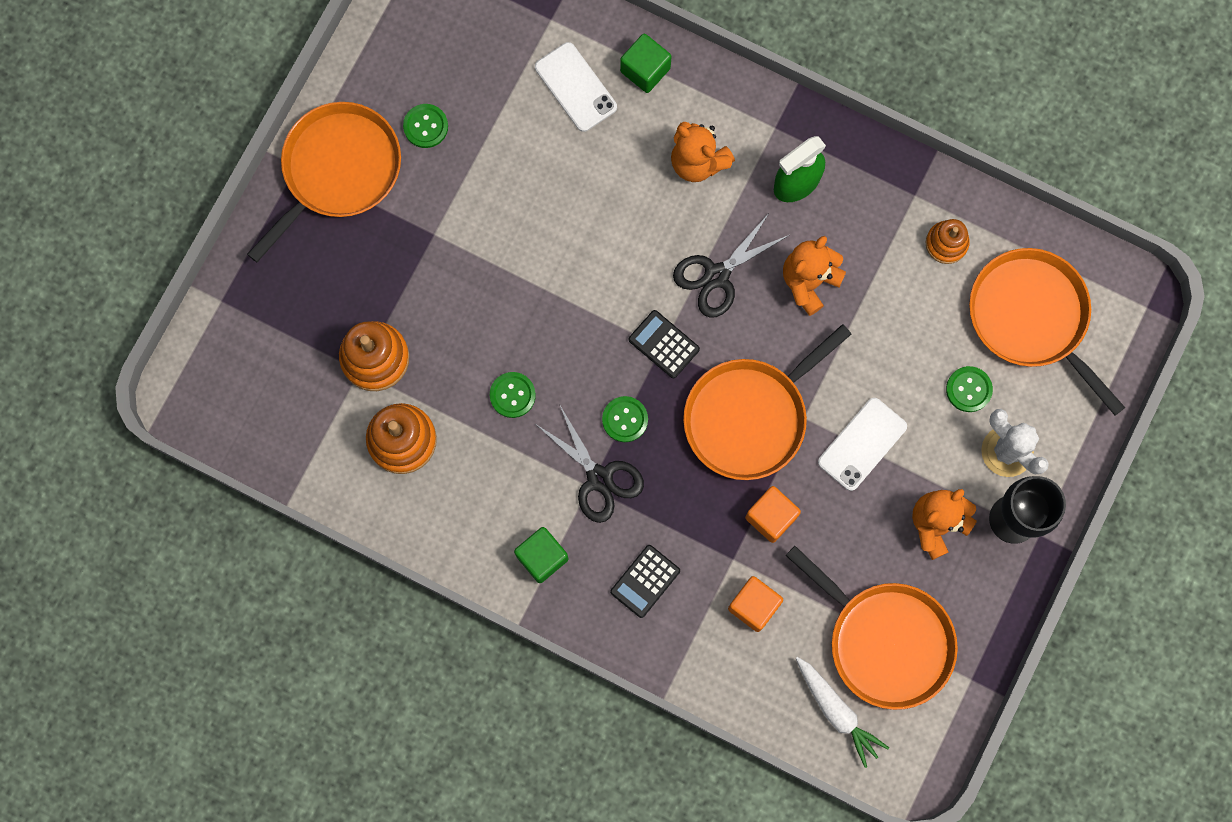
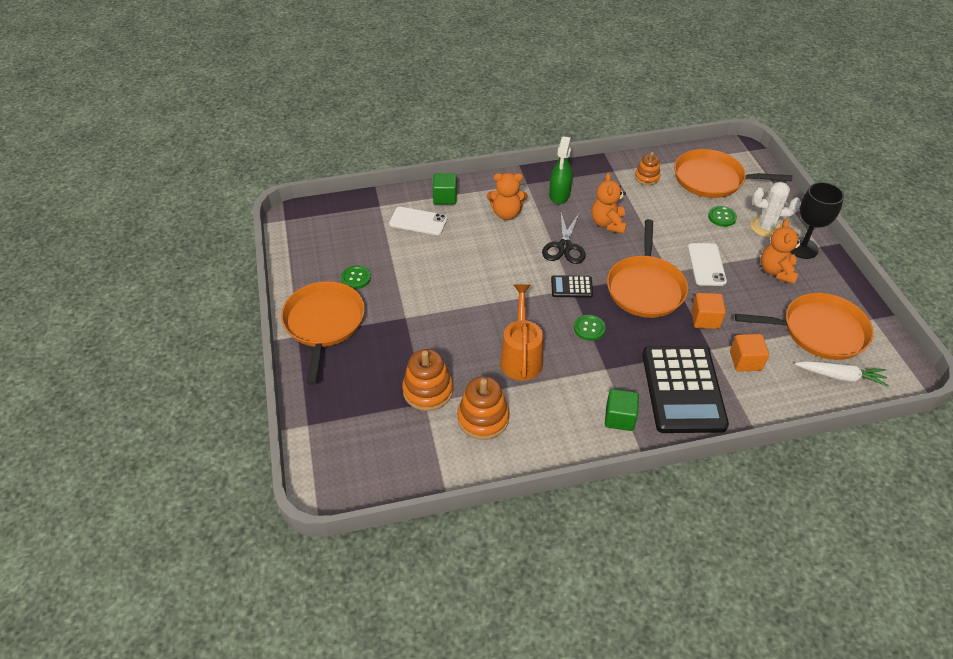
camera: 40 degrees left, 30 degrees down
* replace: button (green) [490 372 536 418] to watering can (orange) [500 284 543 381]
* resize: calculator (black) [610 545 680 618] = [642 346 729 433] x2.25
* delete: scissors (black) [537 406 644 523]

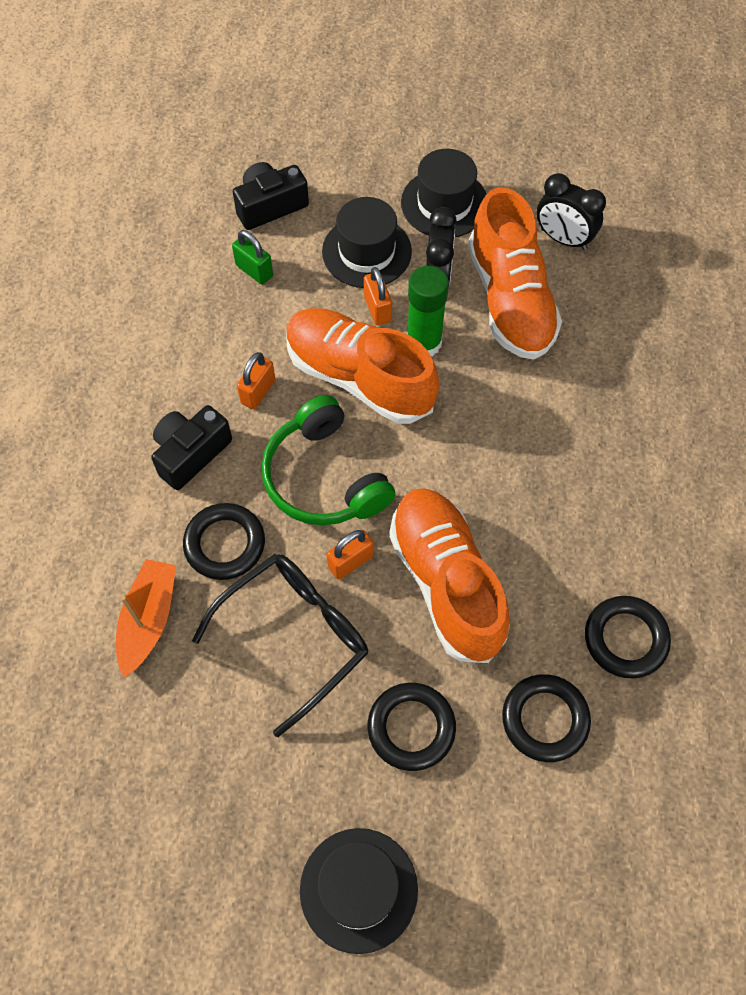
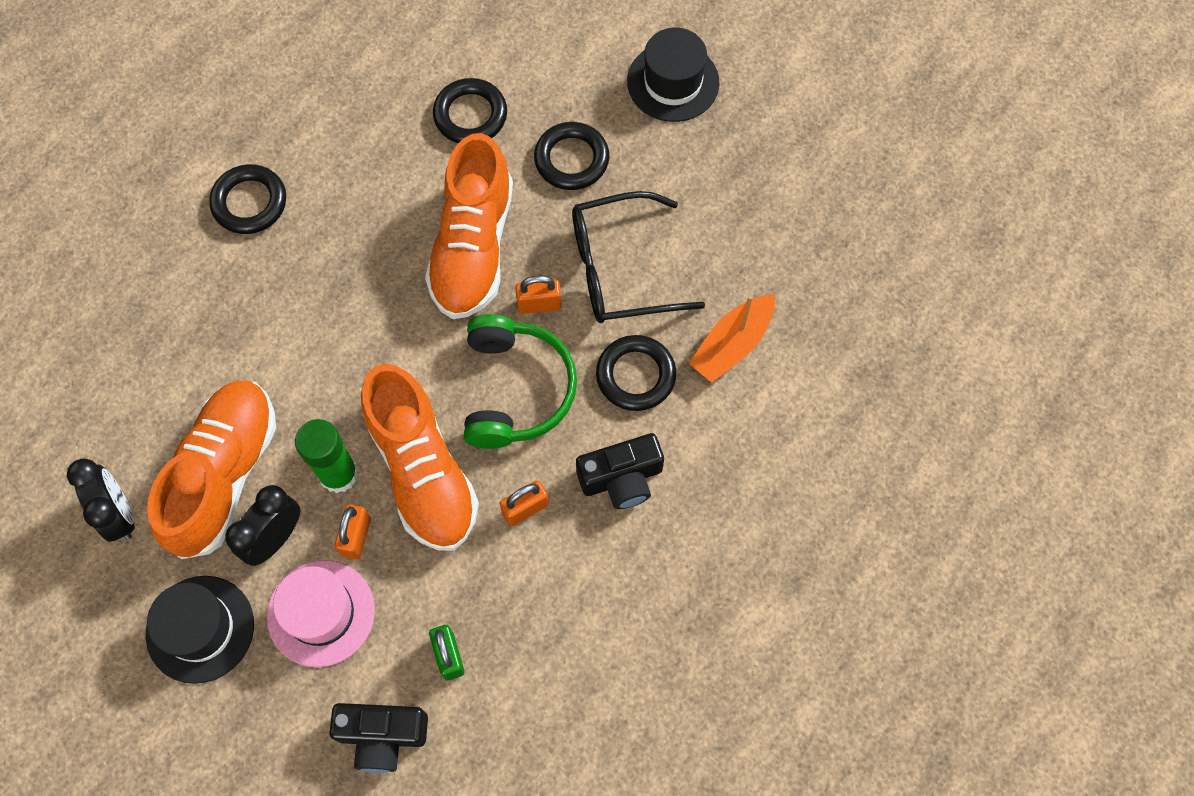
camera: 150 degrees left, 5 degrees up
* move: ring (black) [585 596 671 678] to [209 164 286 234]
* recolor: hat (black) [322 197 412 288] to hat (pink) [267 560 375 667]

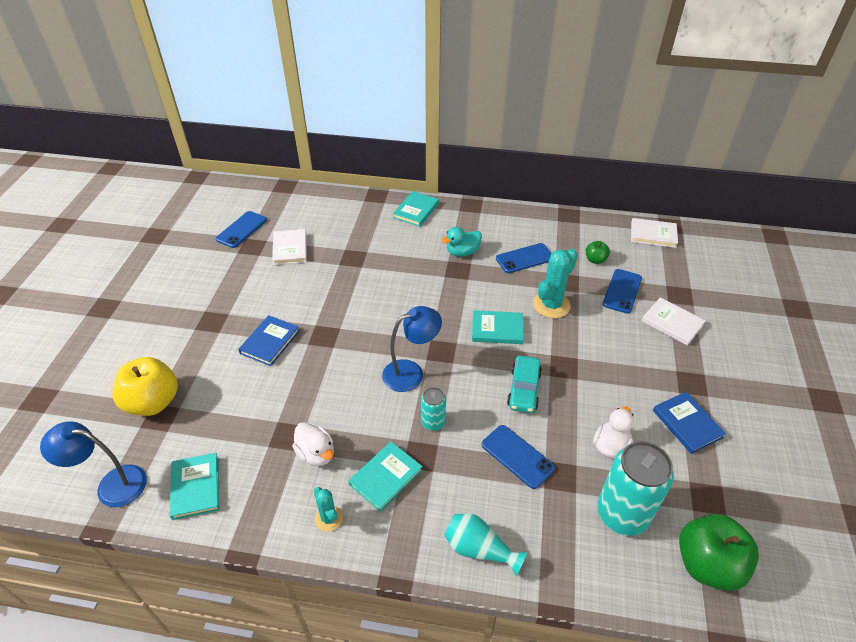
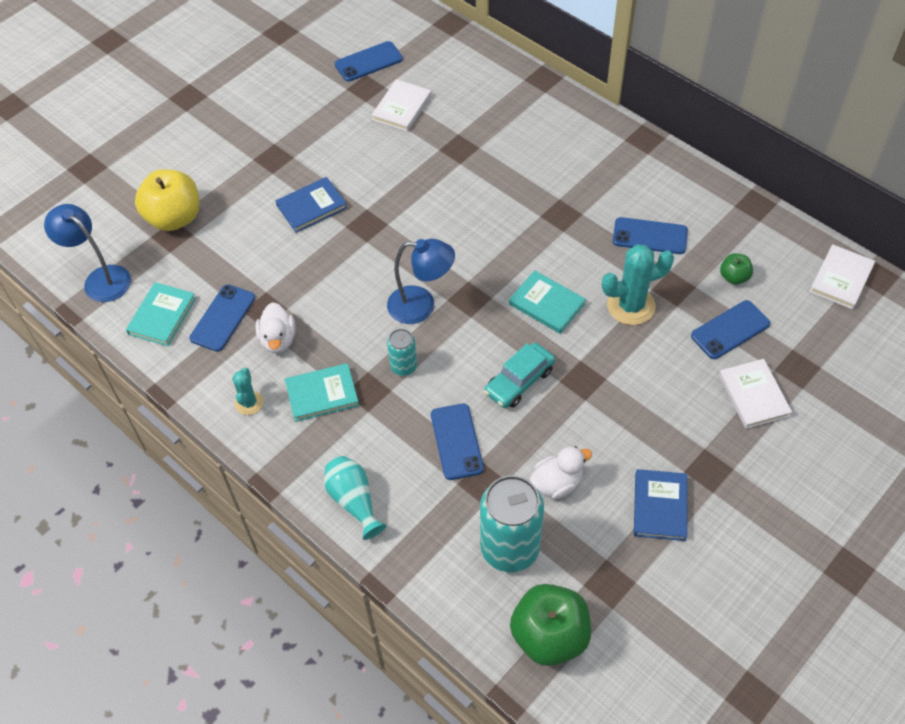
camera: 35 degrees right, 10 degrees up
* insert: phone (blue) [190 284 255 352]
* rotate: book (white) [631 218 678 248] = [809 244 875 309] 75 degrees clockwise
* delete: book (turquoise) [393 191 439 227]
* delete: duck (turquoise) [442 227 482 257]

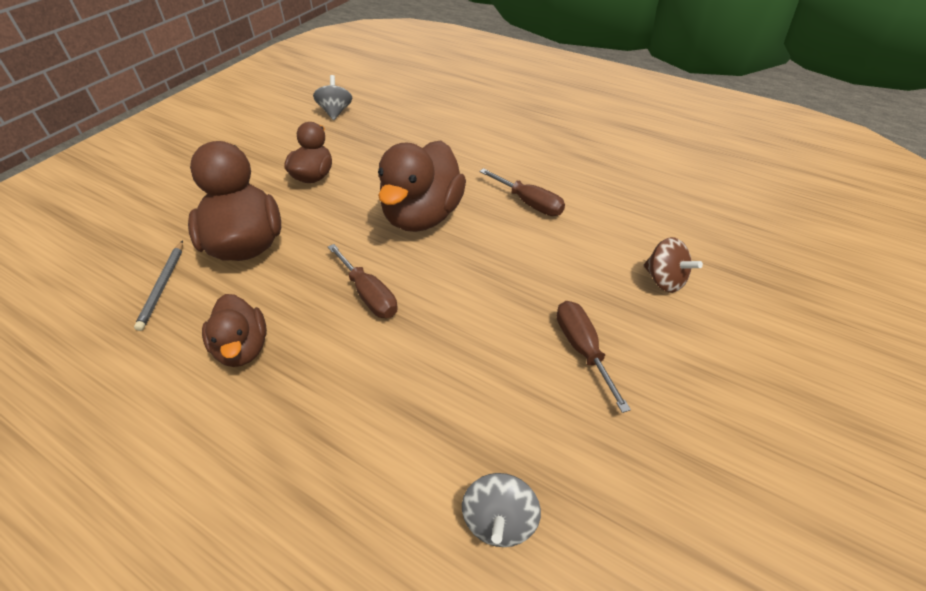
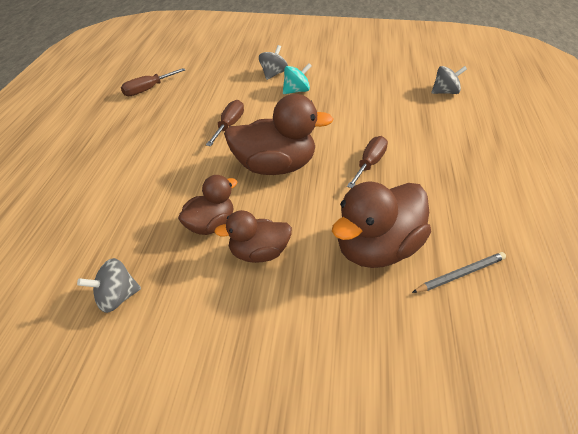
camera: 115 degrees left, 5 degrees down
* move: screwdriver (brown) [557 301 631 413] to [121 68 186 96]
* move: duck (brown) [202 294 267 367] to [178 175 237 235]
* recolor: spinning top (brown) [643 237 703 293] to spinning top (grey) [259 45 288 80]
* insert: spinning top (turquoise) [283 63 312 94]

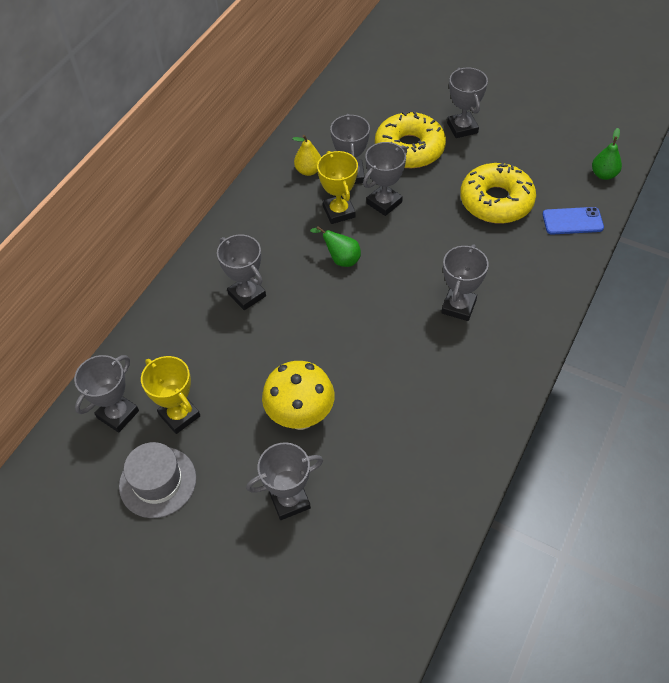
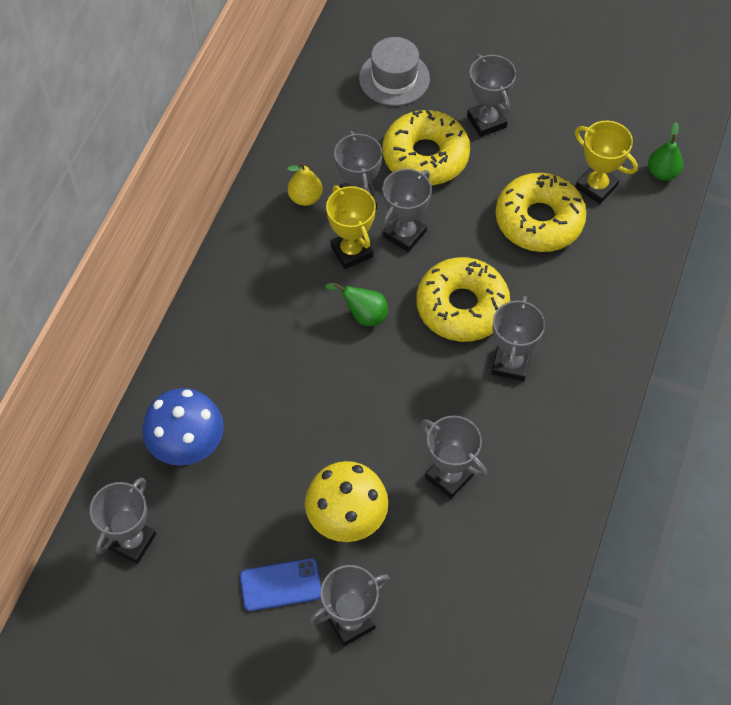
camera: 10 degrees left, 5 degrees up
* insert: mushroom (blue) [142 388 224 466]
* move: phone (blue) [542 207 604 235] to [240 558 321 611]
* move: hat (grey) [119 442 196 518] to [359 37 430 106]
* insert: donut (yellow) [416 257 510 342]
* move: trophy (grey) [217 234 266 310] to [420 416 487 499]
* move: trophy (yellow) [141 356 200 434] to [575 121 638 204]

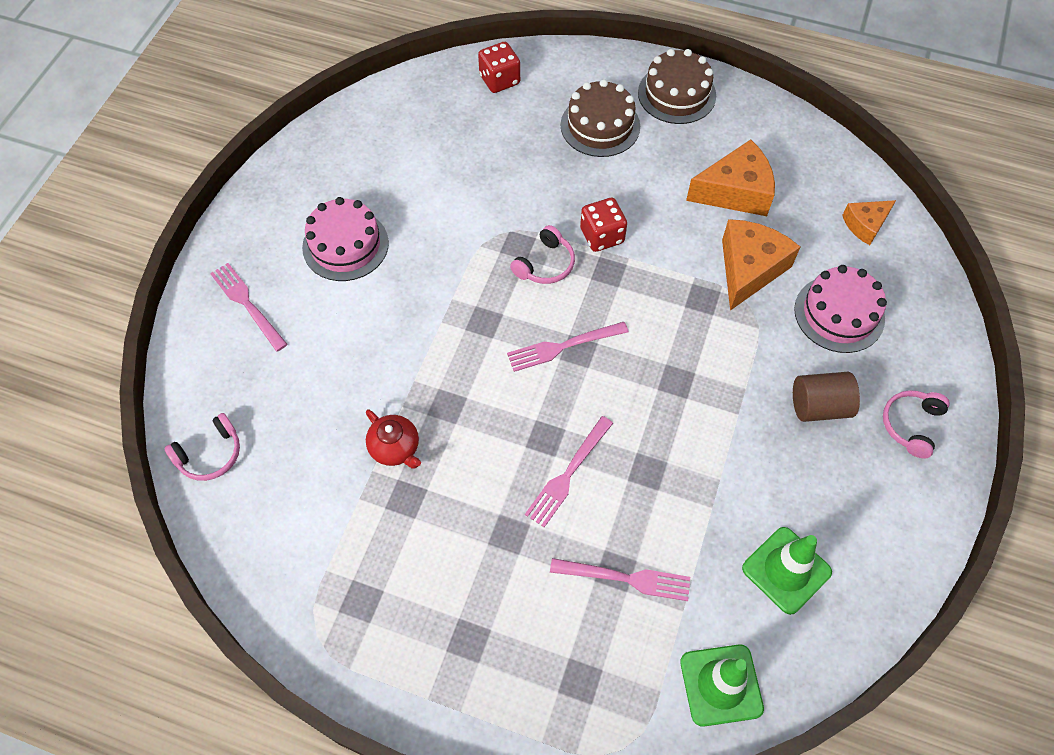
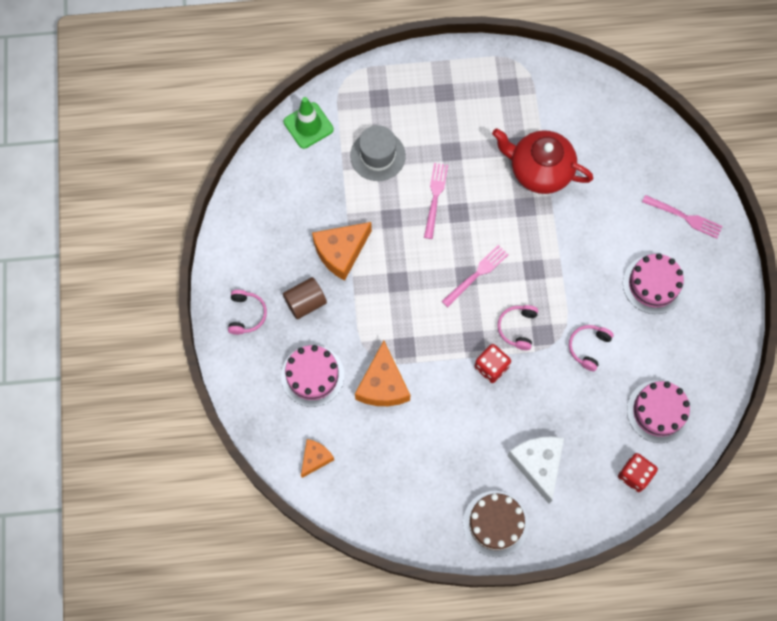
camera: 155 degrees right, 10 degrees up
* move: cheese (orange) [686 139 775 216] to [312 222 372 281]
* replace: fork (pink) [550 558 690 601] to hat (grey) [350 125 406 181]
* resize: teapot (red) [366 409 421 469] = [492 128 594 194] x1.98
* replace: cake (brown) [561 79 640 157] to cheese (white) [507 436 564 504]
* move: headphones (pink) [164 413 240 481] to [569 325 614 371]
* insert: cake (pink) [627 381 691 443]
* delete: traffic cone (green) [742 527 832 615]

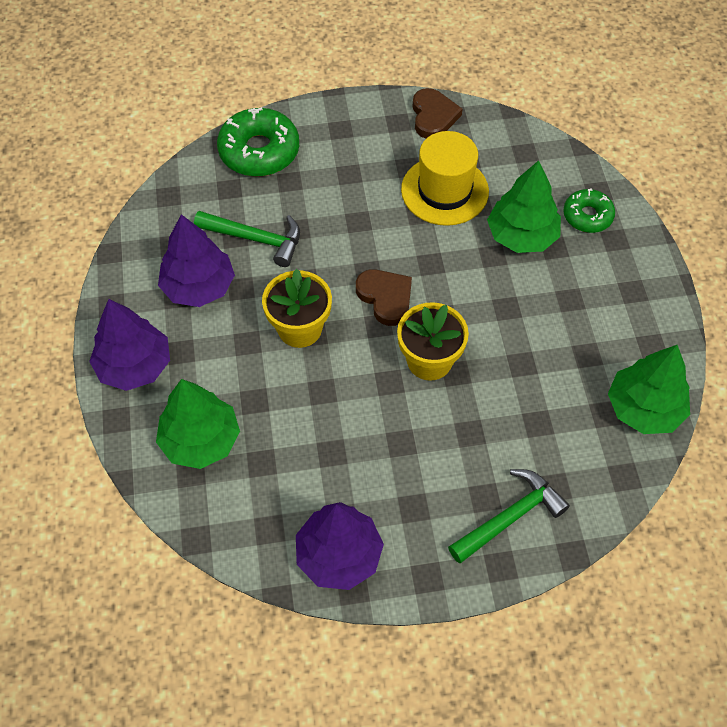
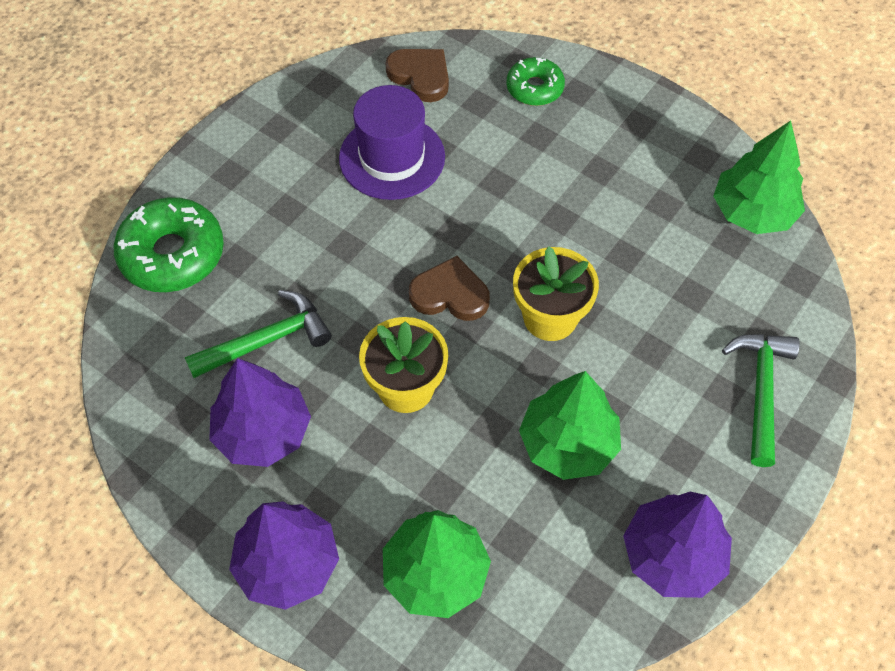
camera: 45 degrees left, 0 degrees up
* recolor: hat (yellow) [401 131 489 226] to hat (purple) [339 85 445 200]
* move: heart (brown) [413 88 462 139] to [385 49 449 102]
* move: tree (green) [487 160 561 253] to [519 371 621 480]

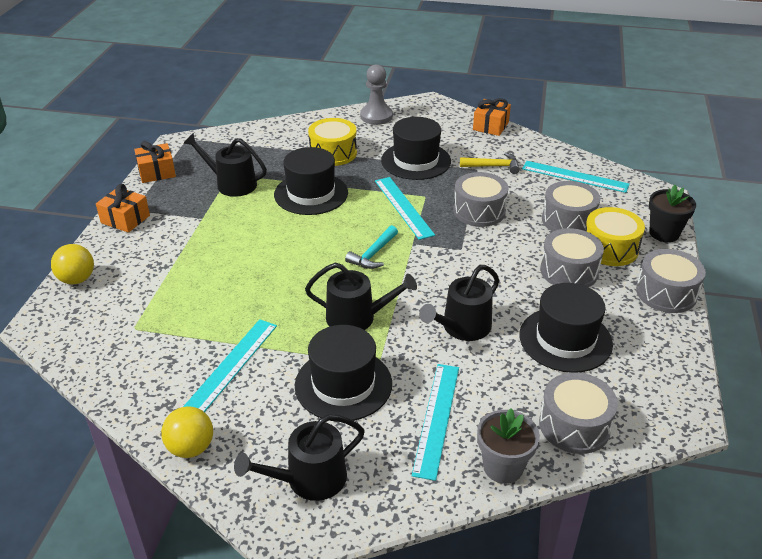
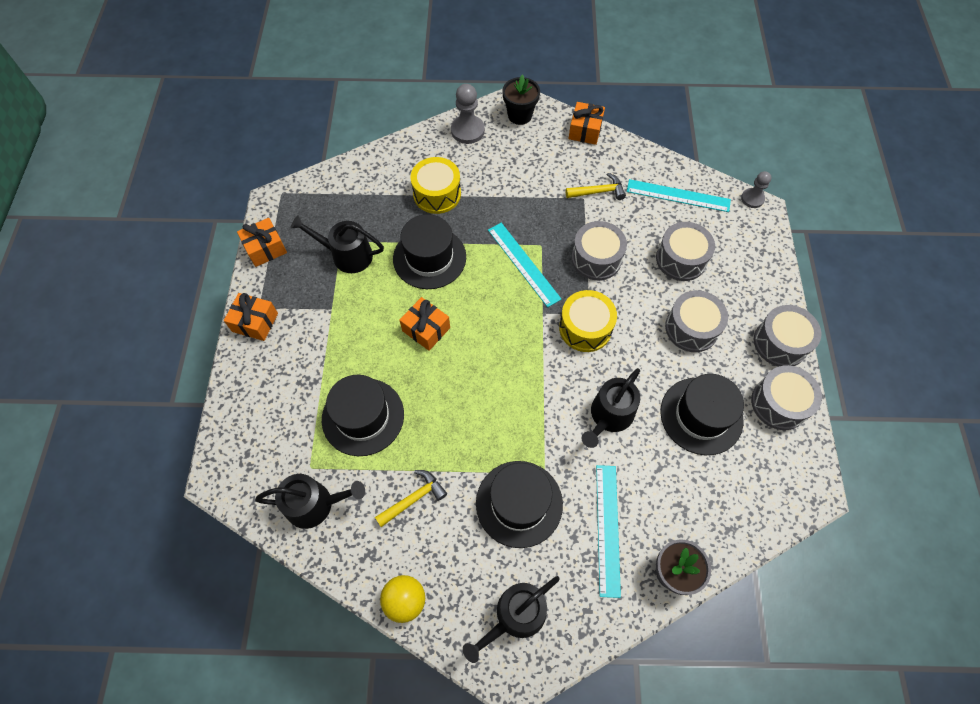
camera: 10 degrees left, 25 degrees up
* move: watering can (black) [305 263 417 330] to [255 474 365 529]
* move: hat (black) [381 117 451 180] to [322 375 404 456]
* replace: ruler (turquoise) [183 319 277 412] to hammer (yellow) [375 470 447 527]
* insert: gift (orange) [399 297 450 351]
* move: flower pot (black) [649 185 696 242] to [502 75 540 125]
* move: drum (yellow) [585 207 645 266] to [559 290 617 352]
* insert: pawn (grey) [741 171 772 208]
* move: drum (grey) [539 372 618 454] to [751 365 822 430]
* delete: ball (yellow) [51 244 94 284]
* delete: hammer (turquoise) [345 225 398 269]

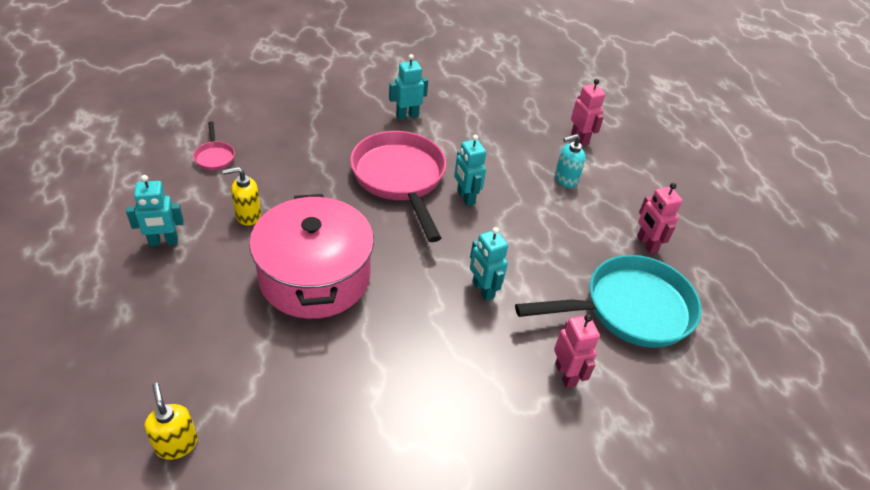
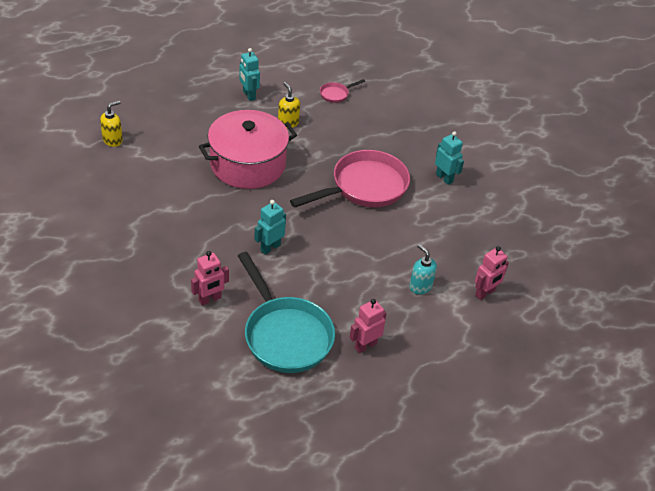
camera: 75 degrees right, 0 degrees up
* delete: robot (turquoise) [454 135 486 206]

